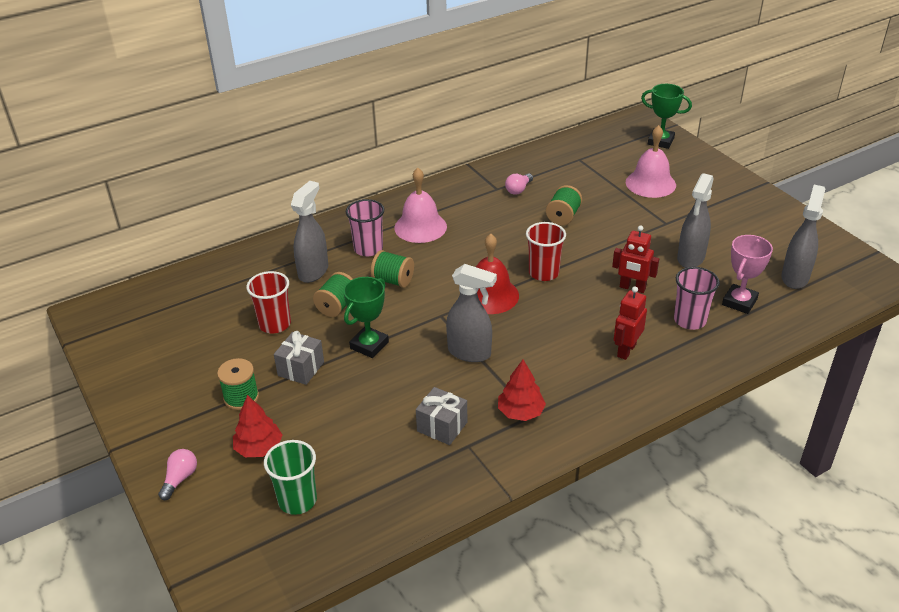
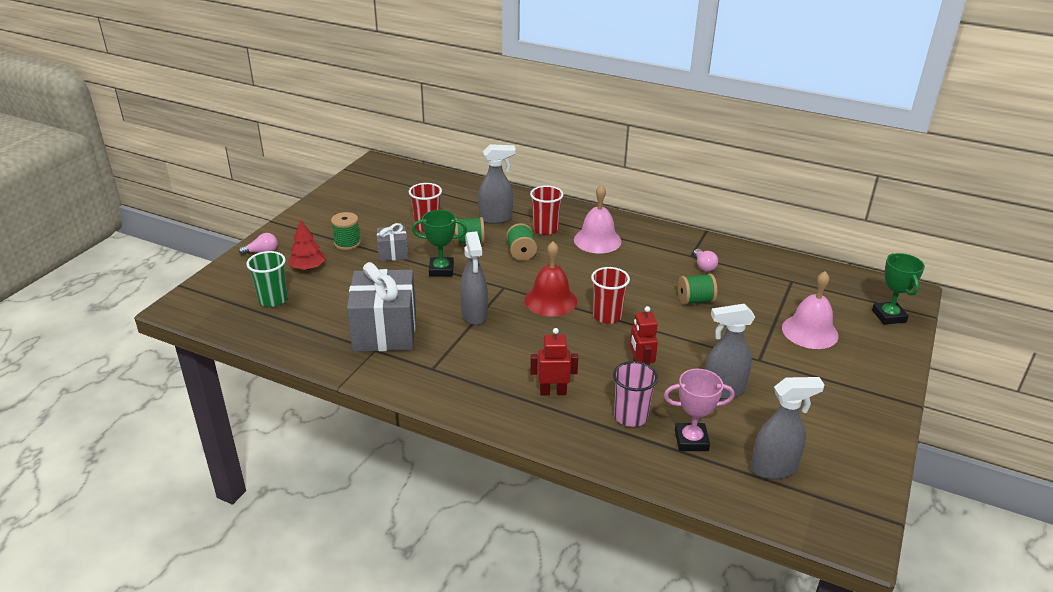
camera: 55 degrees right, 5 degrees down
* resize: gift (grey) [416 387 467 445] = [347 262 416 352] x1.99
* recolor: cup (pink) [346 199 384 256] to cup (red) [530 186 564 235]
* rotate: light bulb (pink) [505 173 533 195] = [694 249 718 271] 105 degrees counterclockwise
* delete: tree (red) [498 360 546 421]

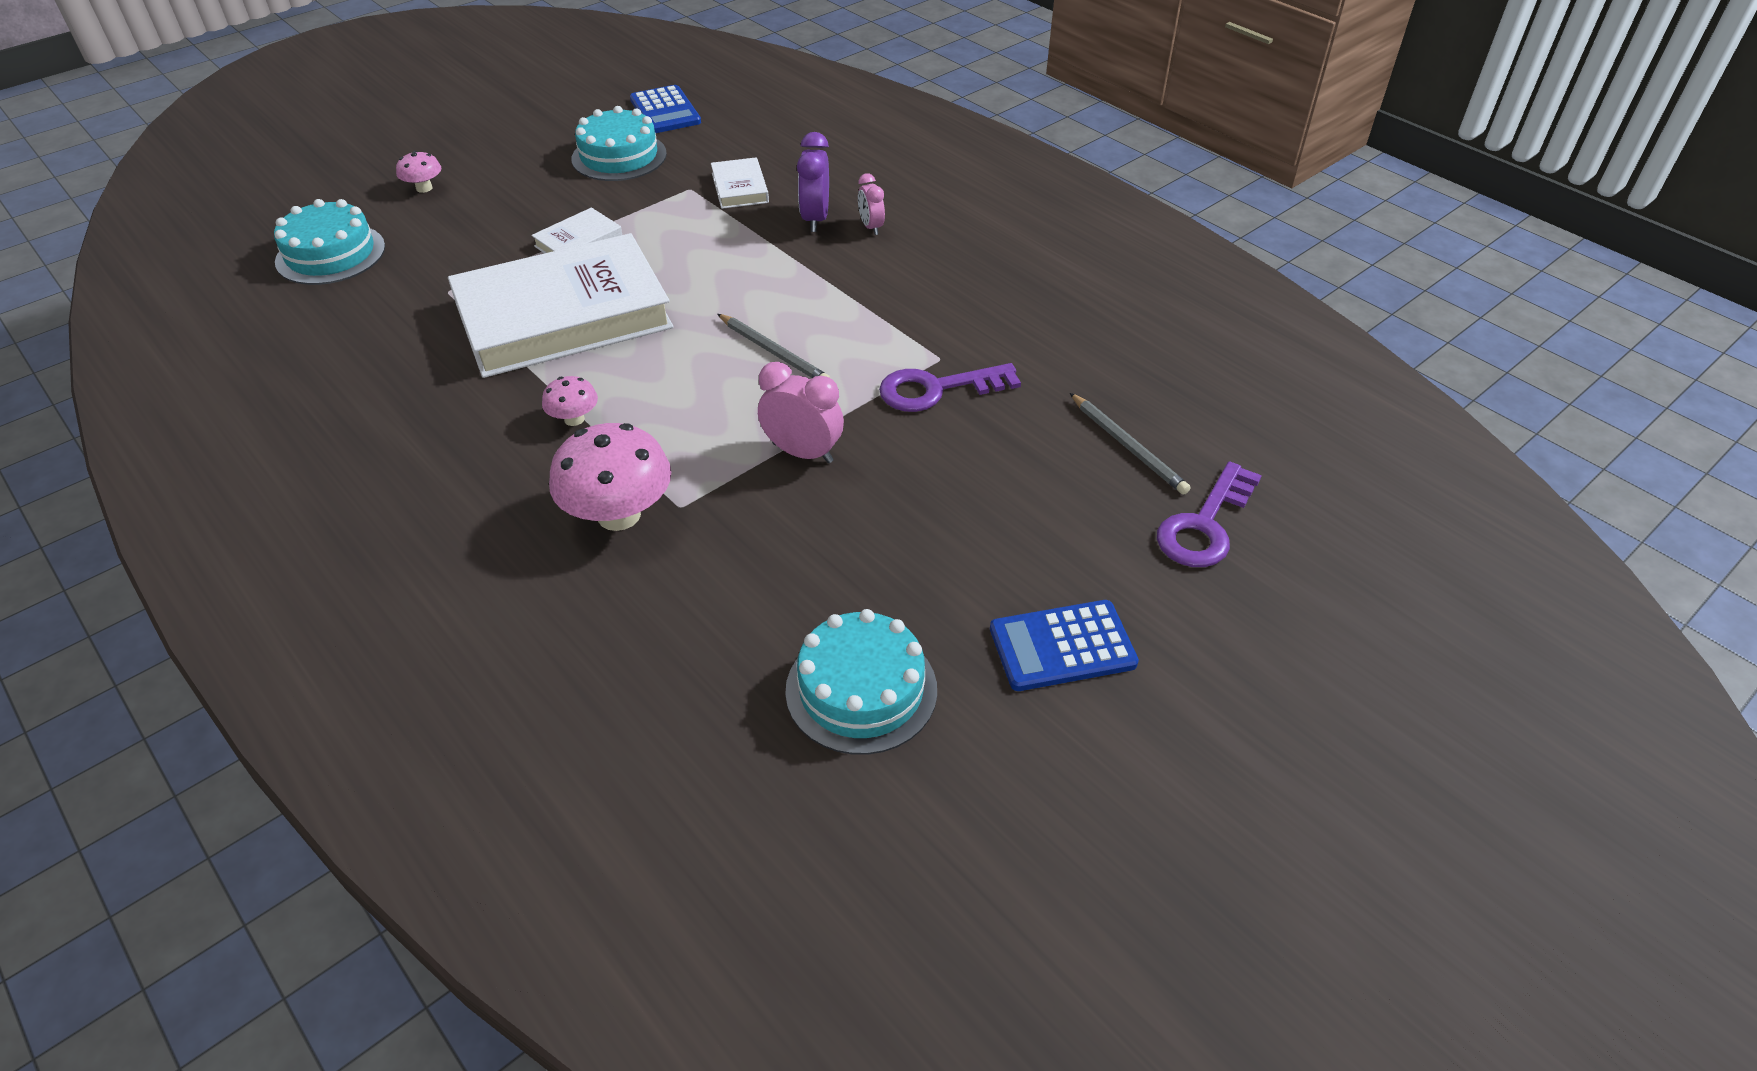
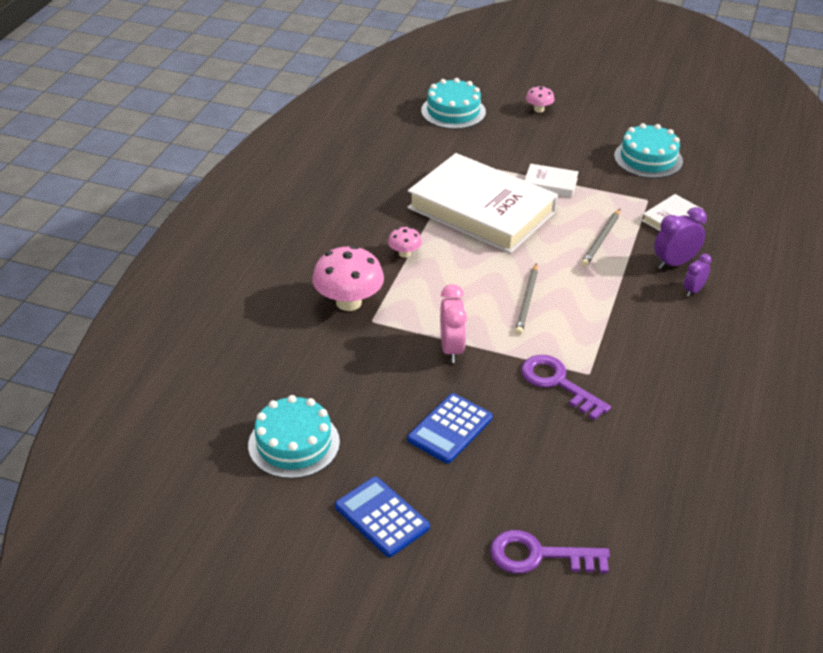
camera: 60 degrees right, 5 degrees down
* move: calculator (blue) [630 85 701 133] to [407 393 493 464]
* move: pencil (grey) [1070 393 1191 495] to [581 209 620 266]
* recolor: clock (pink) [858 173 885 235] to clock (purple) [684 254 712 297]

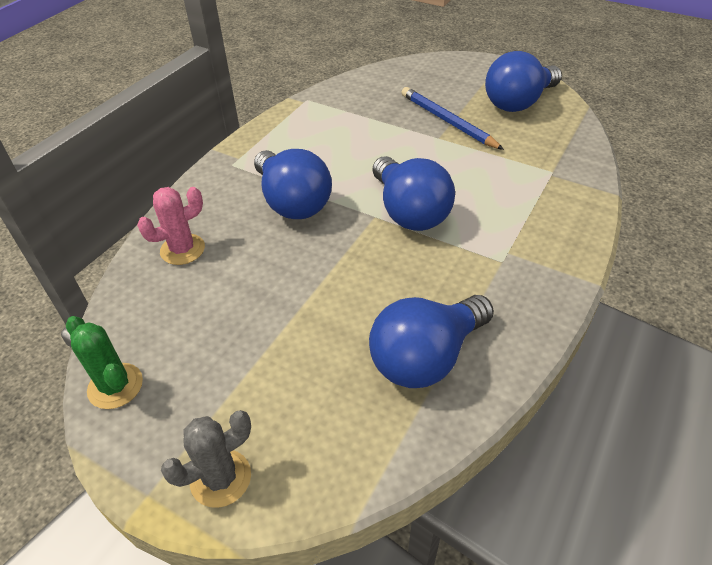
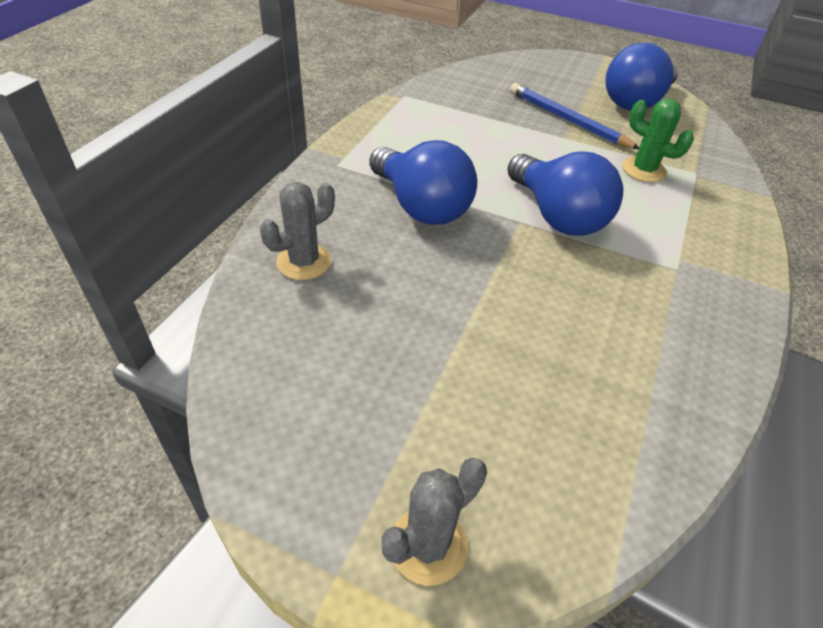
camera: 10 degrees left, 0 degrees up
* recolor: cactus (pink) [137 187 205 265] to cactus (grey) [260 182 335 280]
* move: cactus (green) [66 316 143 409] to [622 99 694 182]
* delete: light bulb (blue) [369 295 494 388]

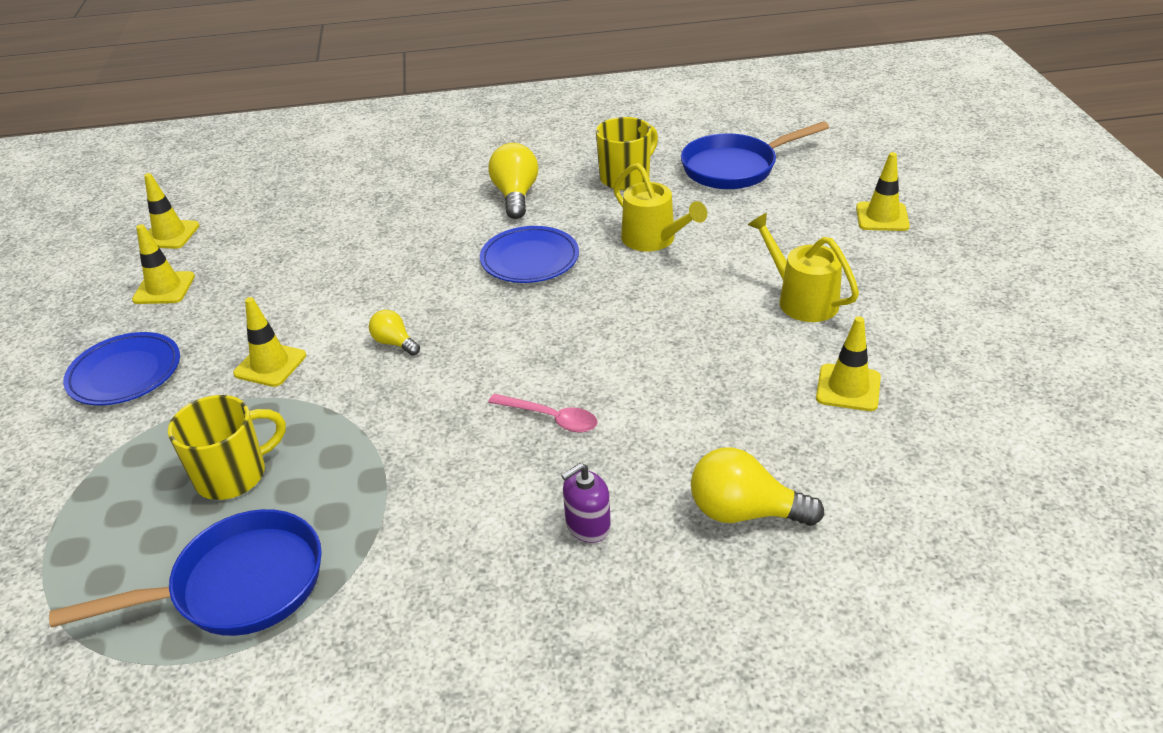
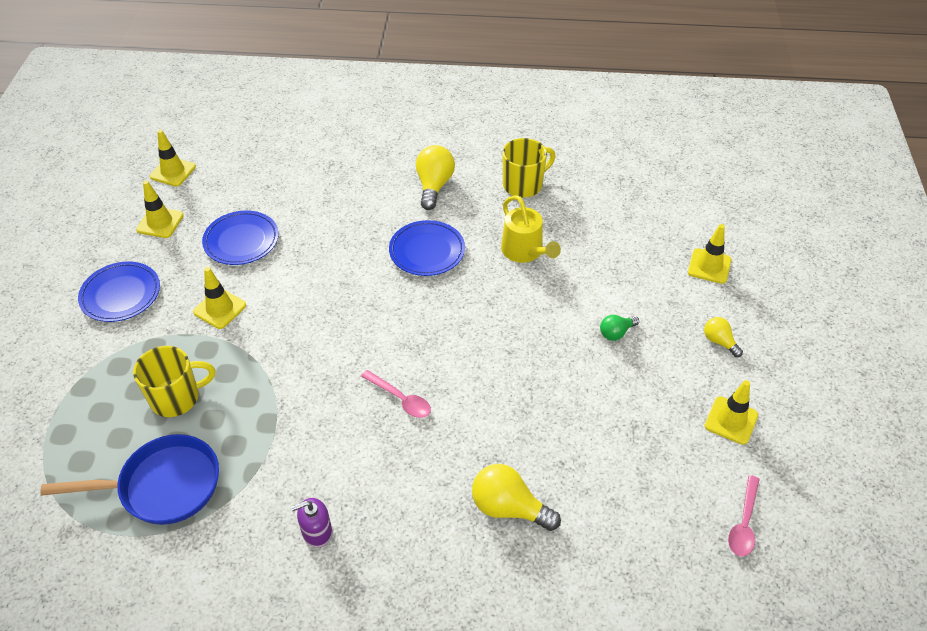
camera: 10 degrees right, 10 degrees up
* insert: plate (blue) [202 210 279 265]
* move: soap dispenser (purple) [561 463 611 543] to [291 498 332 548]
* replace: watering can (yellow) [748 213 859 322] to light bulb (green) [600 315 639 341]
* move: light bulb (yellow) [369 310 420 356] to [704 317 743 357]
* move: traffic cone (yellow) [816 316 881 411] to [704 380 758 445]
* insert: spoon (pink) [728 475 760 556]
* delete: pan (blue) [681 121 829 189]

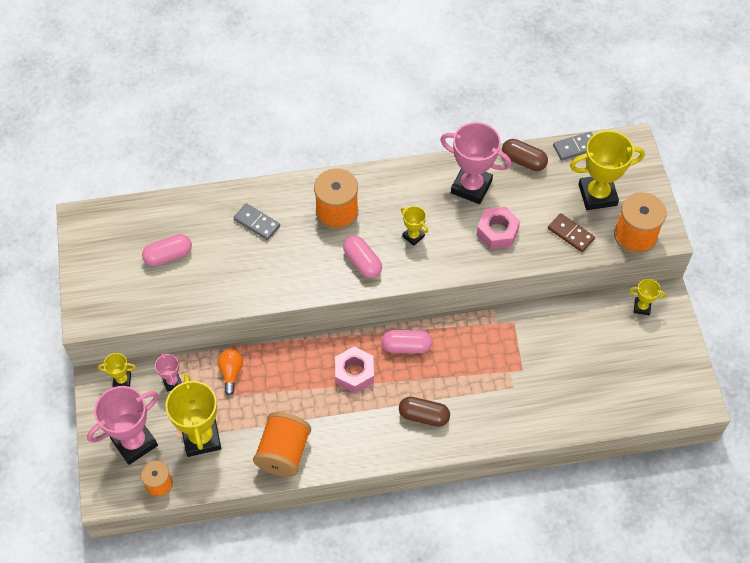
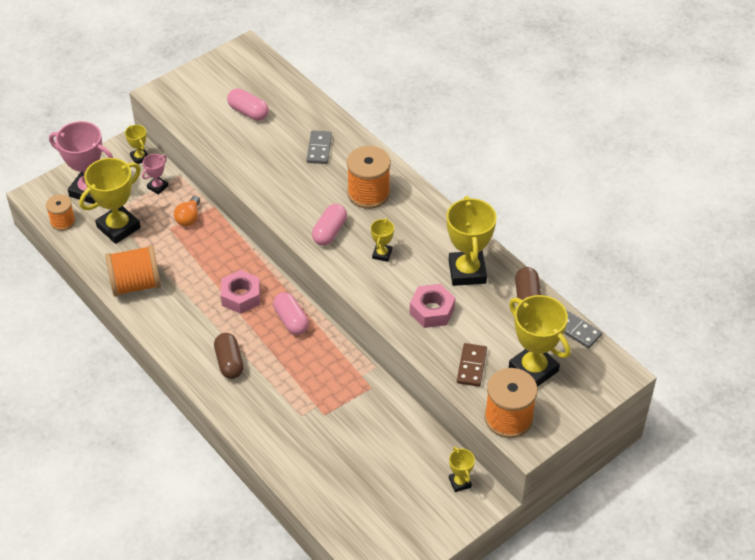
camera: 60 degrees right, 10 degrees down
* rotate: light bulb (orange) [218 349 243 396] = [174 196 200 226] 135 degrees clockwise
* recolor: trophy (pink) [440 122 511 204] to trophy (yellow) [447 196 497 286]

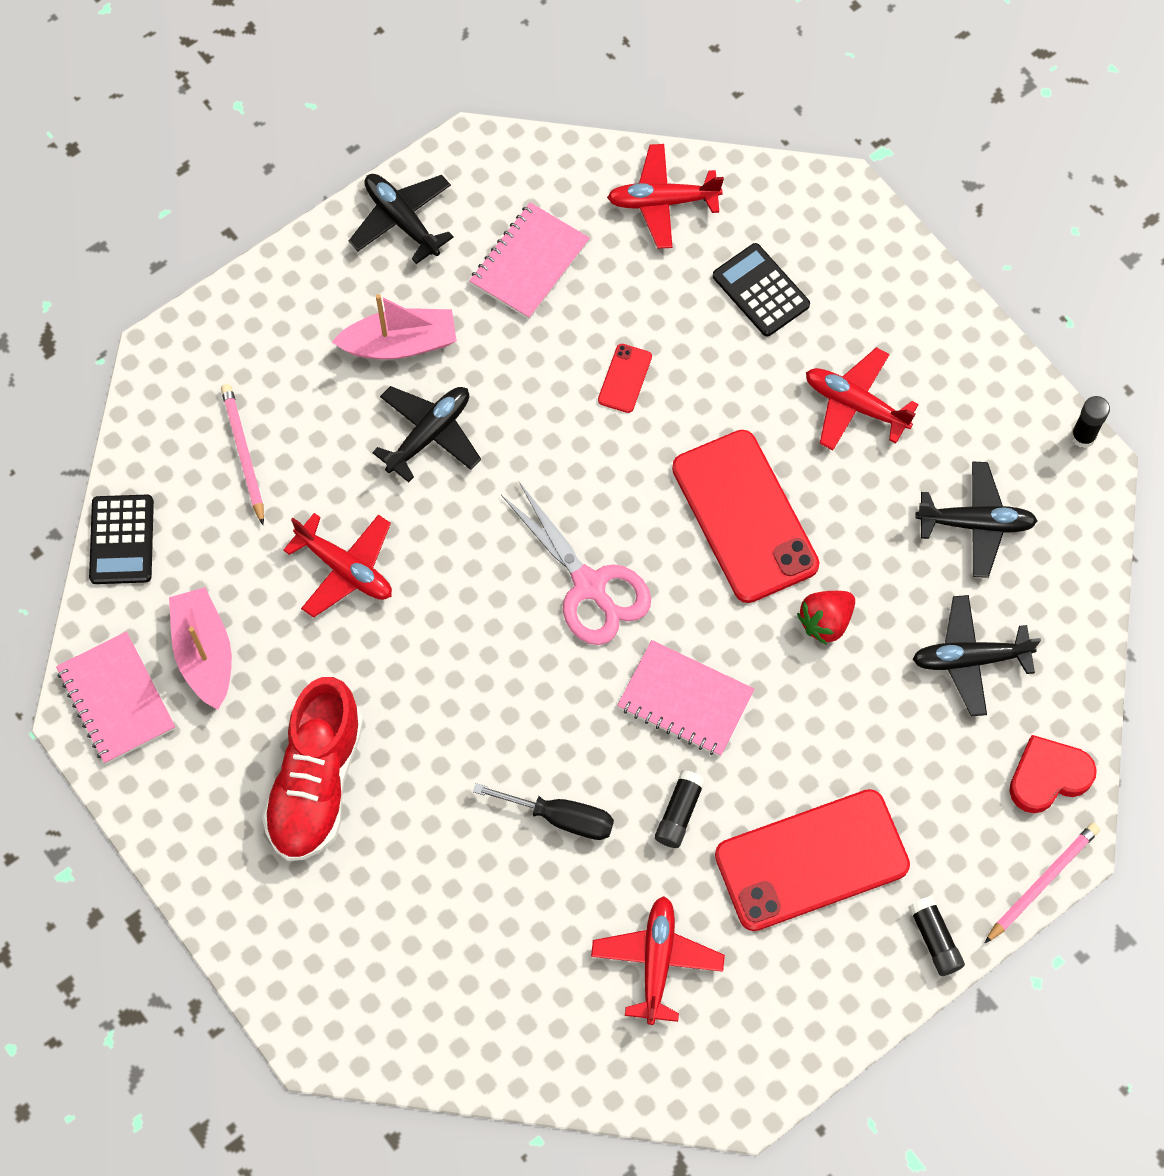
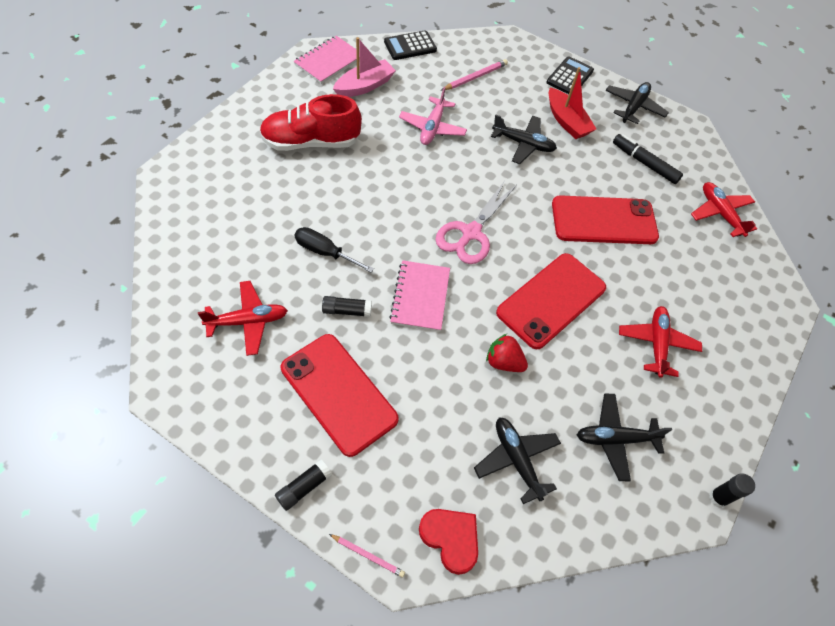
camera: 65 degrees right, 10 degrees down
* rotate: screwdriver (black) [473 783 614 840] = [295 227 374 273] 120 degrees clockwise
* resize: pencil (pink) [984 823 1100 944] = [329 534 405 578] x0.65
* recolor: plane (red) [283 513 392 618] to plane (pink) [399 87 467 145]
* move: calculator (black) [713 243 810 337] to [547 56 594 94]
* recolor: boat (pink) [332 294 457 360] to boat (red) [549 67 596 139]
* resize: phone (red) [598 344 652 413] = [552 195 659 244] x2.39
* rotate: plane (black) [915 461 1038 578] = [577 394 672 481] 105 degrees clockwise
* replace: notebook (pink) [469 202 590 319] to marker (black) [613 134 683 184]

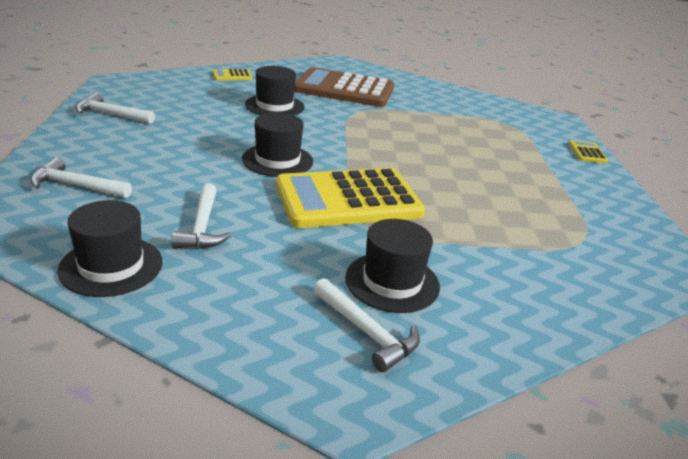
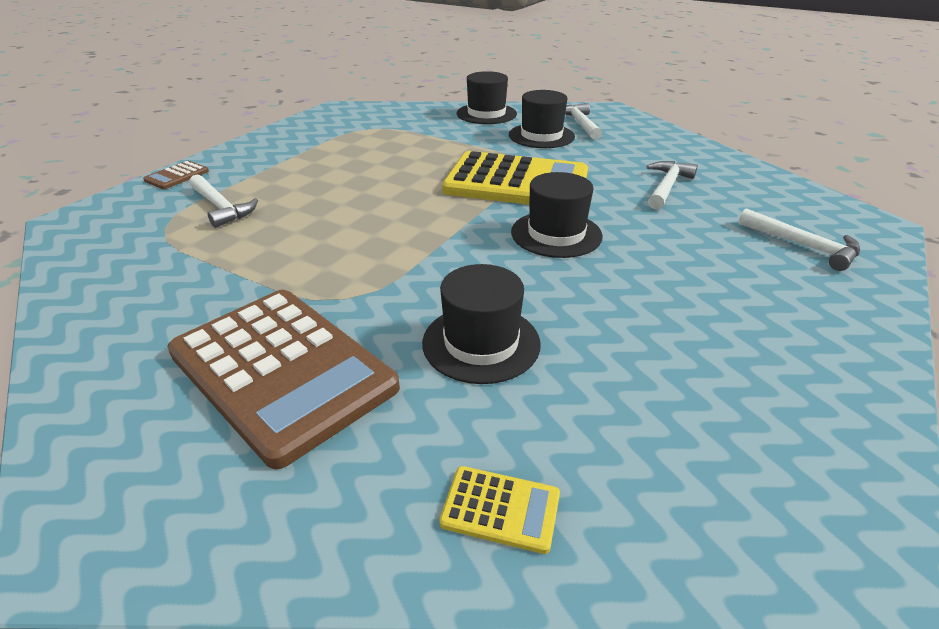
camera: 145 degrees left, 5 degrees up
* recolor: calculator (yellow) [569 140 608 163] to calculator (brown) [143 161 209 189]
* move: hammer (white) [76 93 155 124] to [189 174 258 228]
* move: hat (black) [57 200 163 297] to [456 71 517 124]

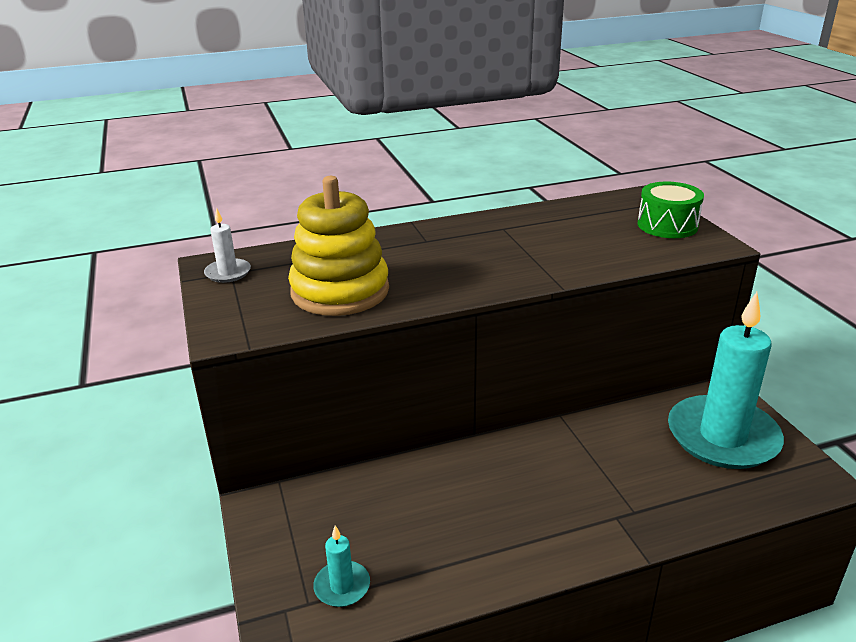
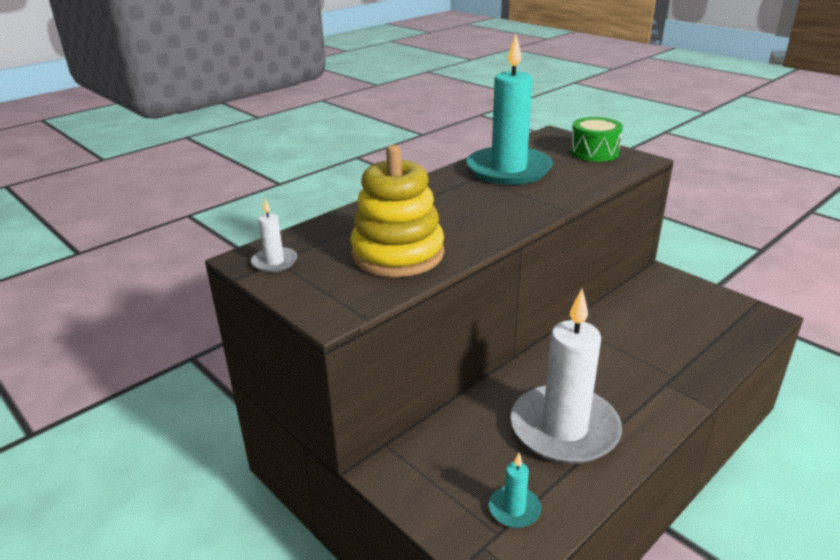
camera: 25 degrees left, 0 degrees up
* move: candle (turquoise) [668 292 784 469] to [466 34 553 185]
* insert: candle (white) [511 289 622 464]

